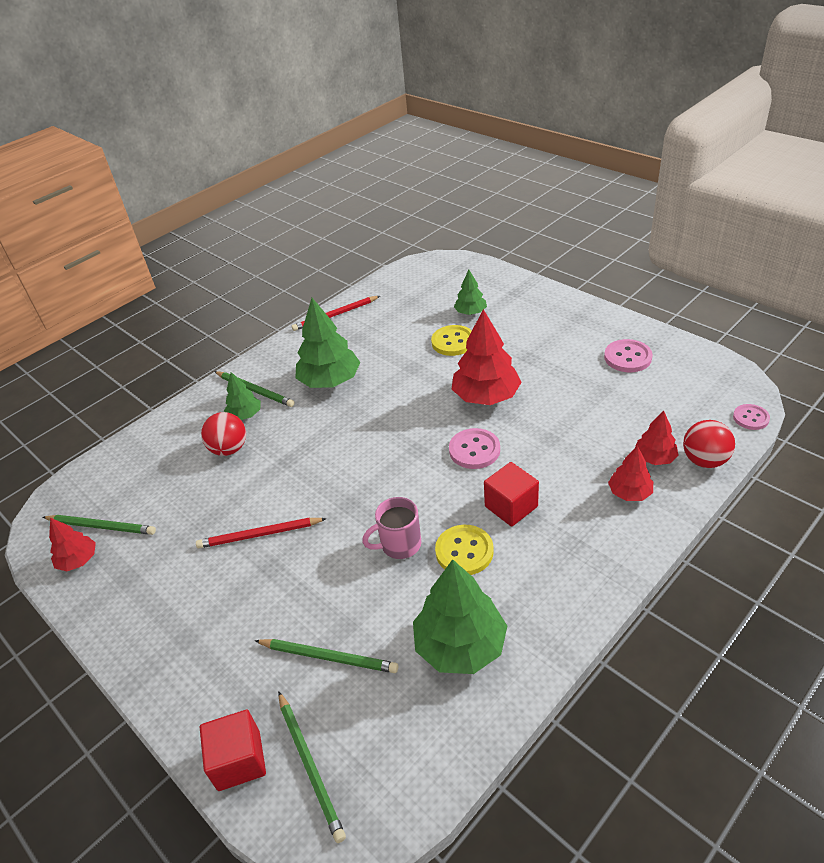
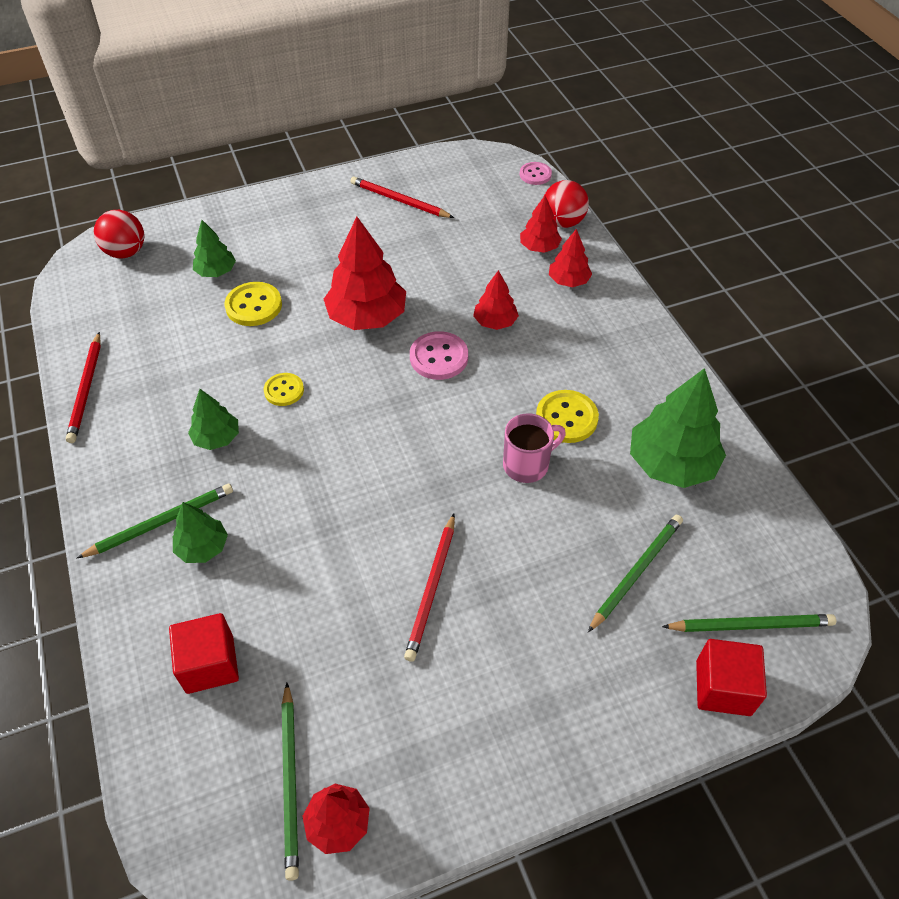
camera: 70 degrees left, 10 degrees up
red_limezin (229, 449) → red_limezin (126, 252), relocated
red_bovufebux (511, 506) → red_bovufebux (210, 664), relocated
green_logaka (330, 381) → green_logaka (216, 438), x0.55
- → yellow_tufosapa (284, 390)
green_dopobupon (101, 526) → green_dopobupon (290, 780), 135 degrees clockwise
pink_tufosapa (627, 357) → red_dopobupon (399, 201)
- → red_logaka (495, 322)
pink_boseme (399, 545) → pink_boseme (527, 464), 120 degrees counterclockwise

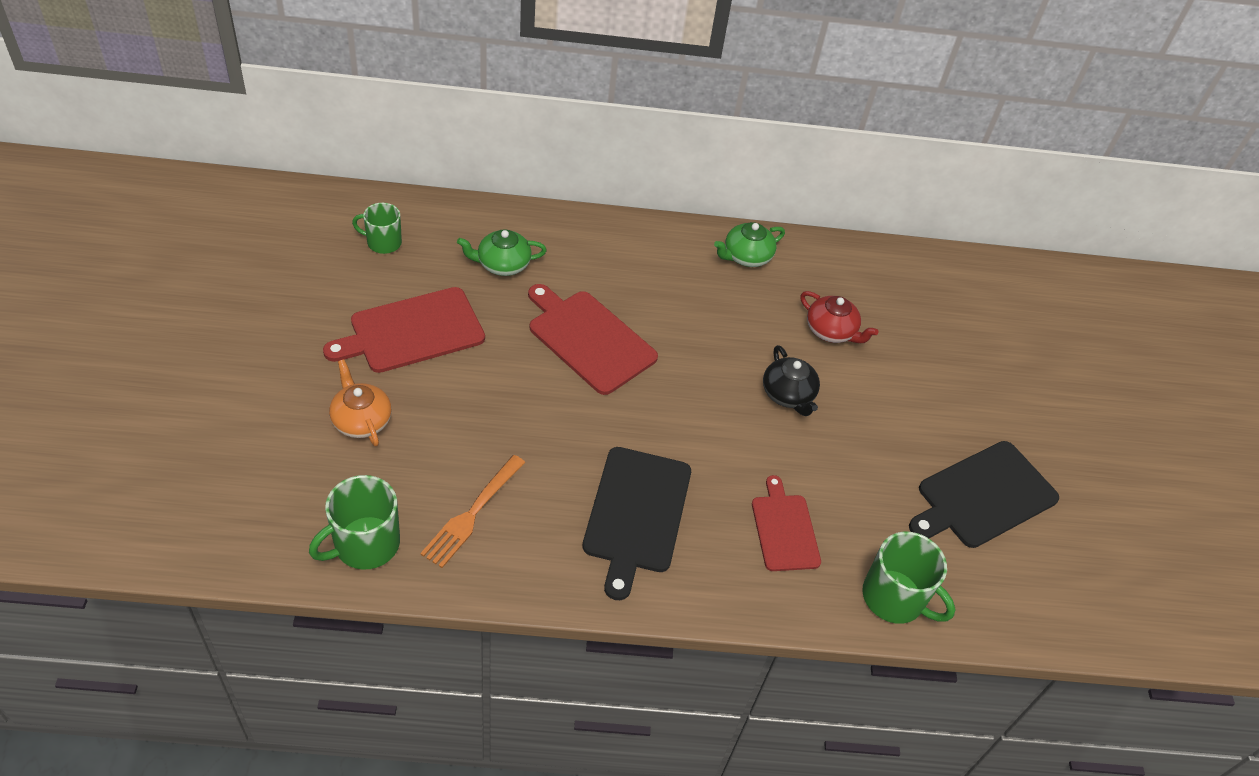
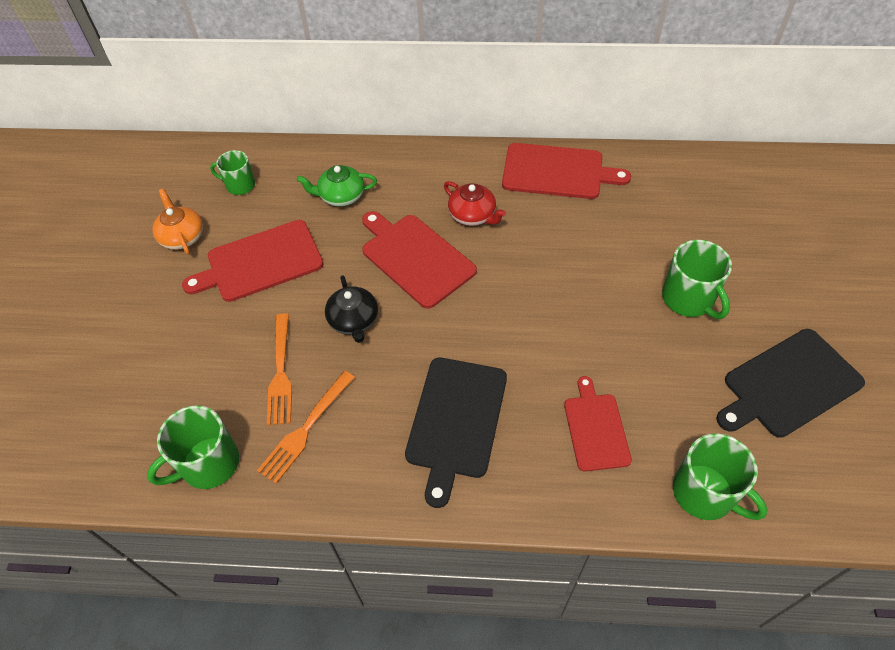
camera: 10 degrees right, 5 degrees up
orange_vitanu (361, 420) → orange_vitanu (182, 236), relocated
- → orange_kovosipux (280, 372)
black_vitanu (788, 395) → black_vitanu (354, 321), relocated
red_vitanu (831, 331) → red_vitanu (473, 215), relocated
green_vitanu (746, 256) → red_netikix (557, 172)
- → green_boseme (688, 299)

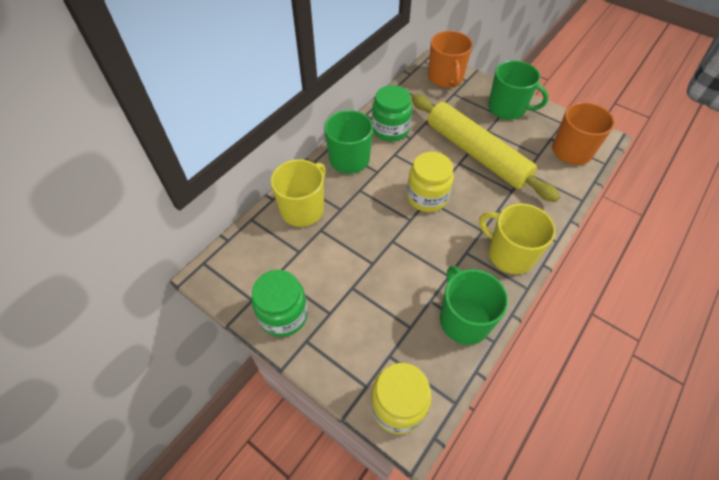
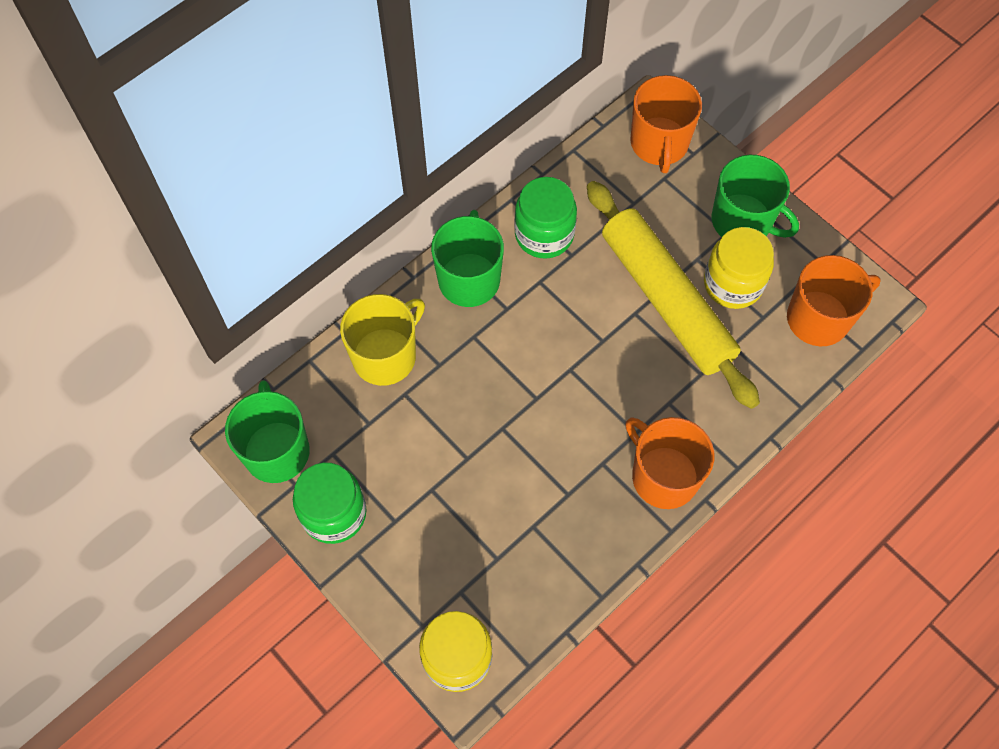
camera: 10 degrees right, 10 degrees up
green_boseme (464, 319) → green_boseme (276, 450), relocated
yellow_boseme (509, 254) → orange_boseme (663, 476)
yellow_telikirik (427, 197) → yellow_telikirik (733, 284), relocated

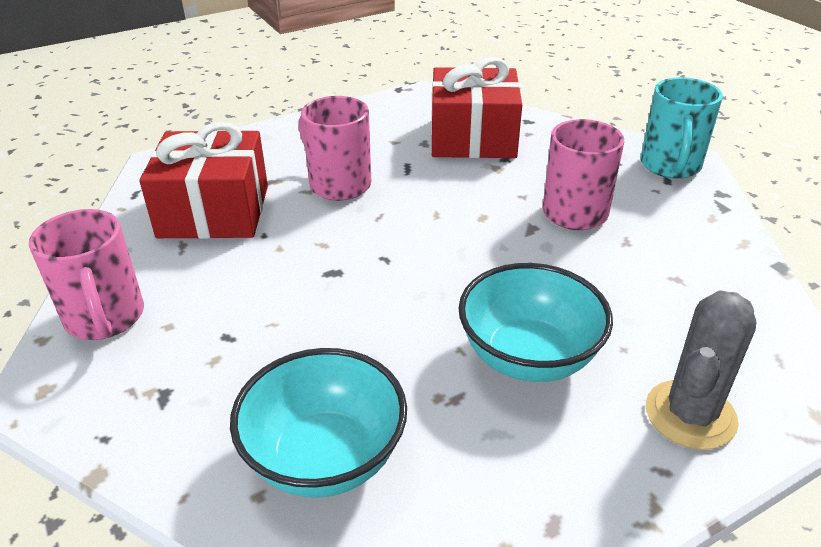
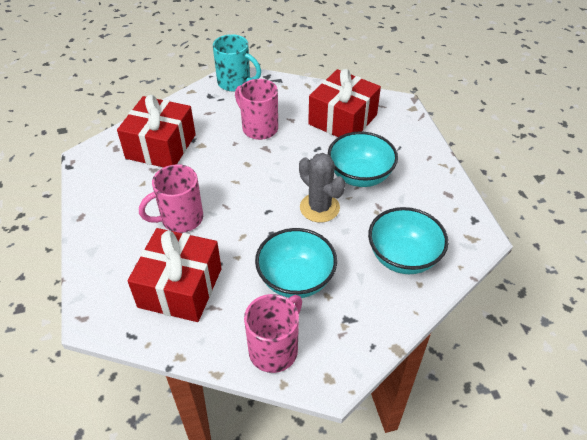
camera: 75 degrees left, 10 degrees up
pink_boseme (105, 319) → pink_boseme (274, 349), 45 degrees counterclockwise
- → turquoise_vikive (296, 279)
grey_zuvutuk (690, 415) → grey_zuvutuk (319, 208), relocated
- → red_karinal (342, 119)

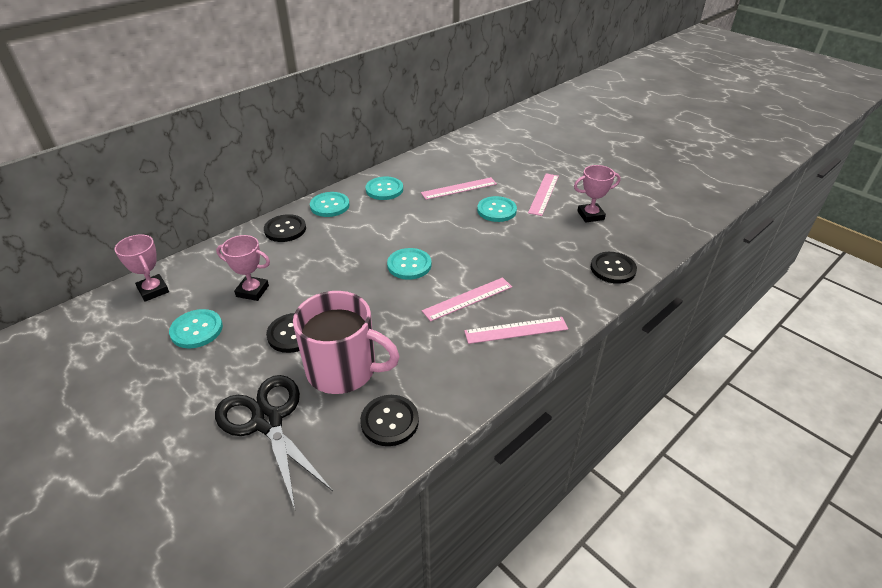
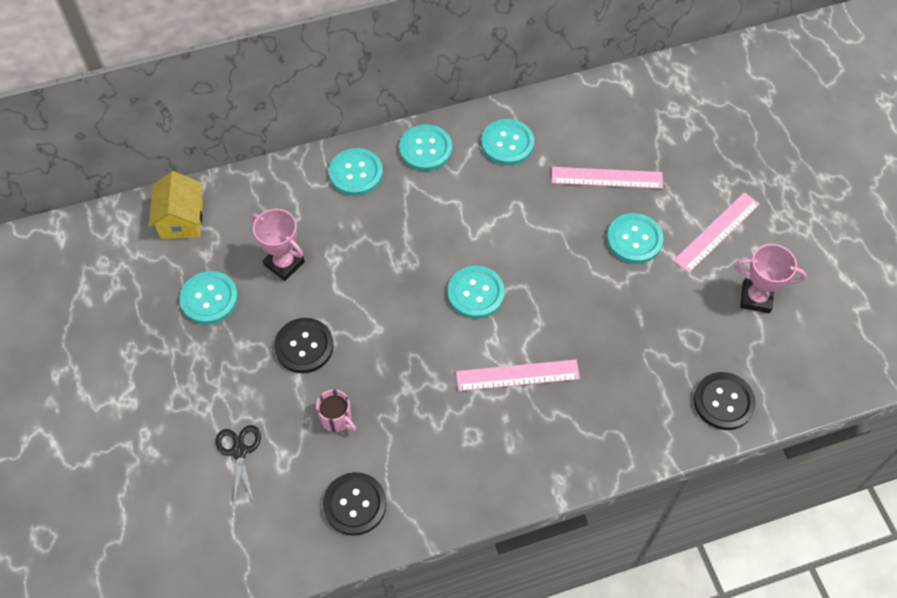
camera: 25 degrees right, 20 degrees up
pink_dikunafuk (153, 290) → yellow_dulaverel (181, 219)
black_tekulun (267, 421) → black_tekulun (239, 451), x0.50
pink_boseme (343, 370) → pink_boseme (336, 418), x0.41
black_tufosapa (285, 229) → turquoise_tufosapa (356, 173)
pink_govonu (516, 330) → -

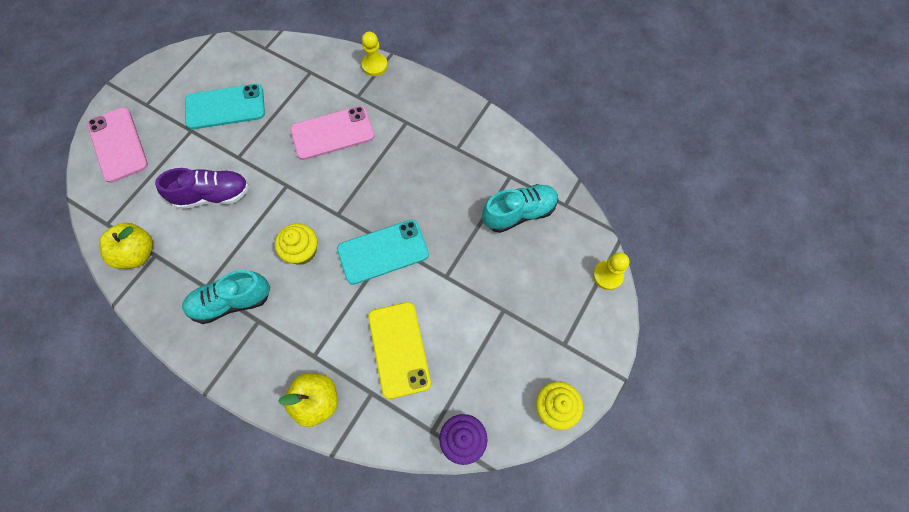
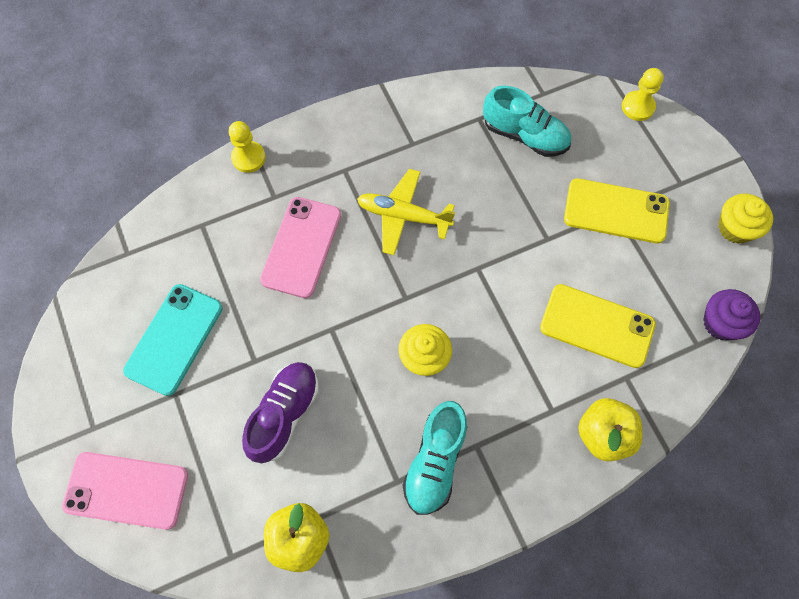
camera: 55 degrees left, 0 degrees up
- → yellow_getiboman (403, 216)
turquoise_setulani (519, 213) → turquoise_setulani (525, 135), 105 degrees clockwise
- → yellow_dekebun (616, 211)
turquoise_dekebun (383, 252) → -

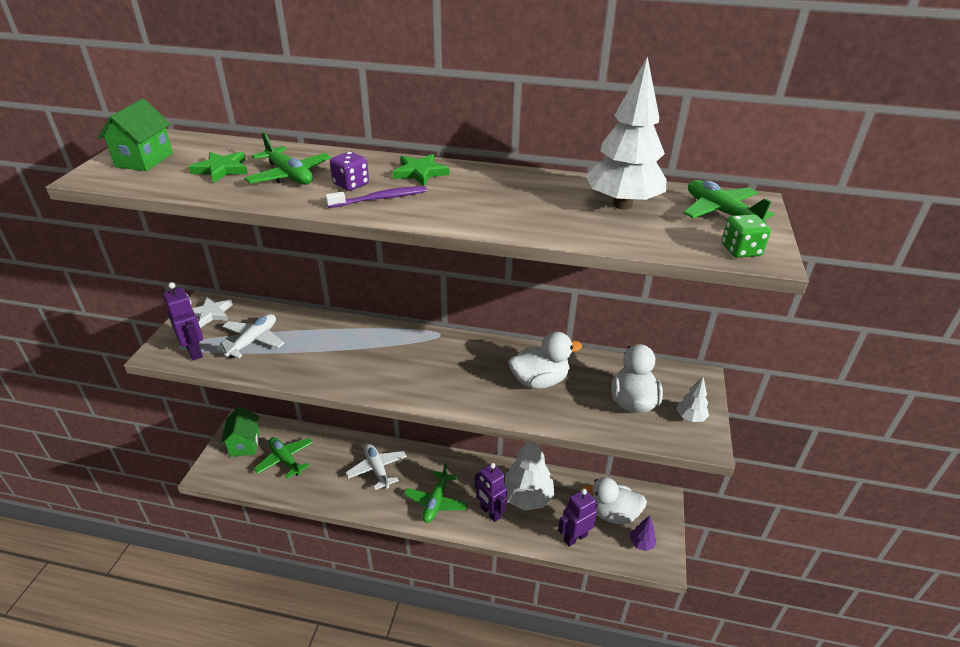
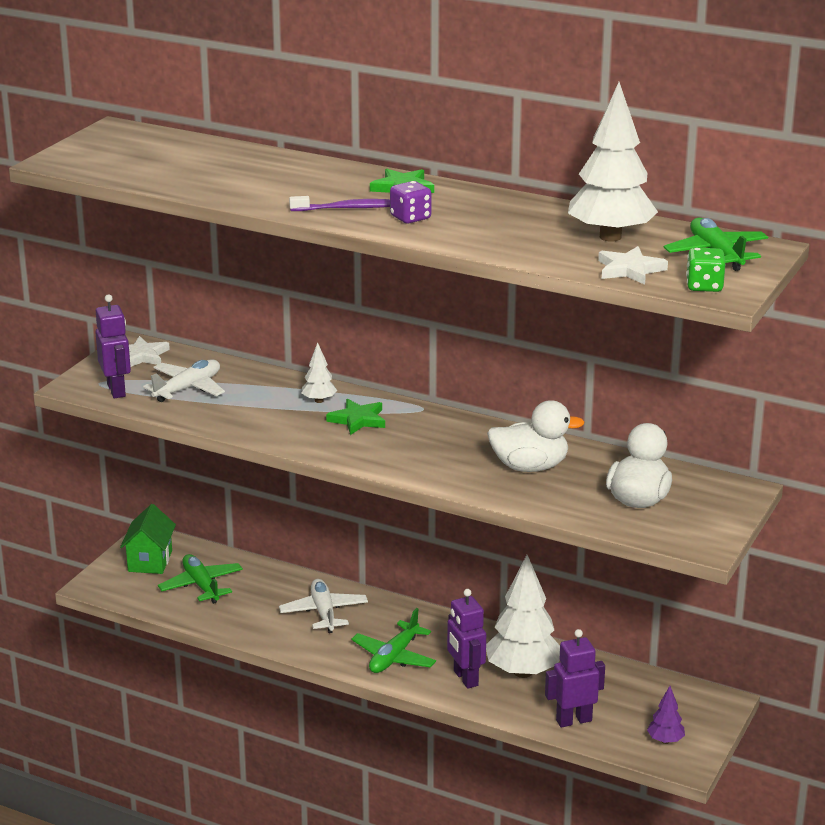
camera: 15 degrees right, 10 degrees down
white_logaka (690, 417) → white_logaka (319, 400), relocated
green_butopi (221, 169) → green_butopi (358, 420), relocated
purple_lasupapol (351, 184) → purple_lasupapol (410, 218), relocated
- → white_butopi (630, 269)
green_dulaverel (144, 160) → -
green_getiboman (289, 175) → -
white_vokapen (613, 514) → -

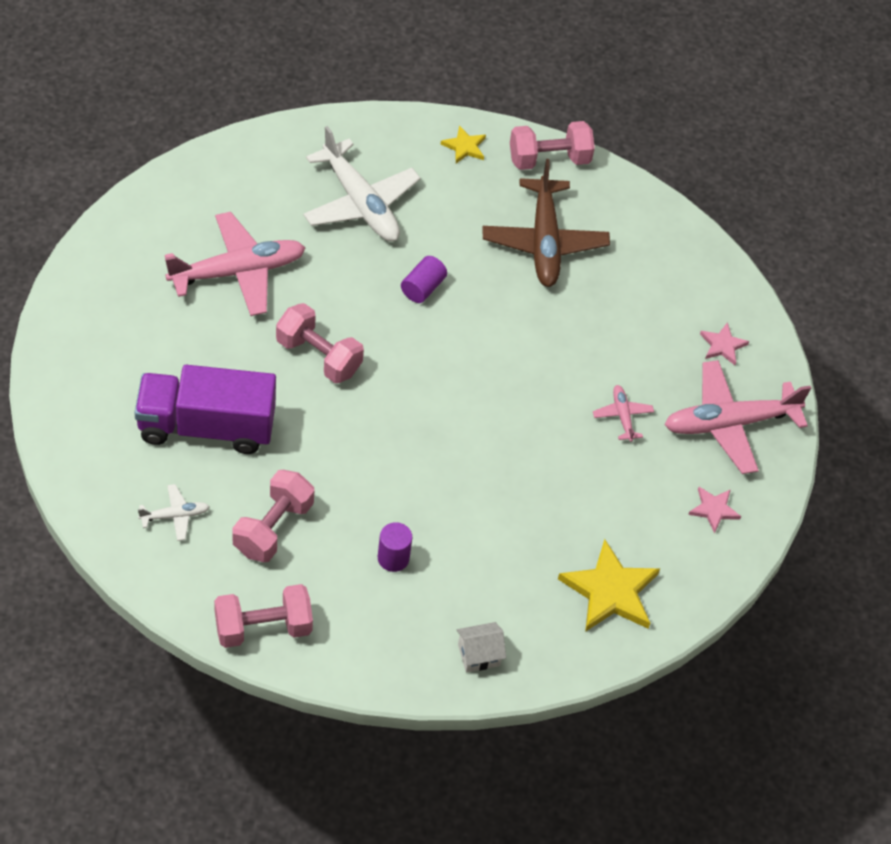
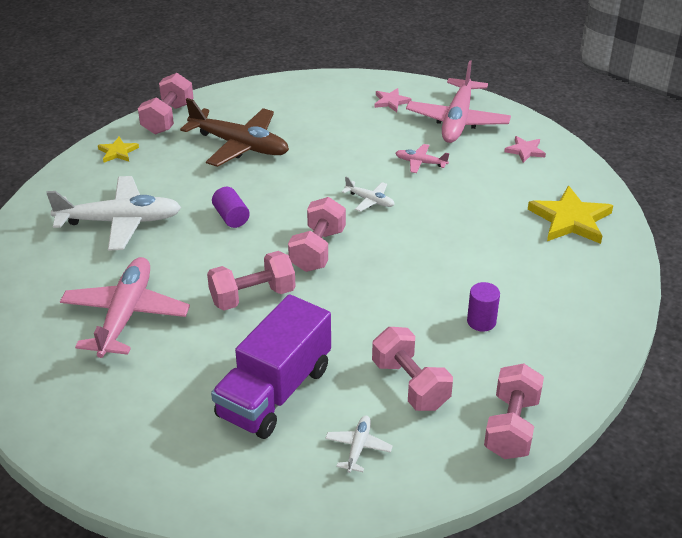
camera: 55 degrees left, 15 degrees down
- → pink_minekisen (317, 250)
- → white_getiboman (370, 200)
white_dulaverel (479, 655) → -

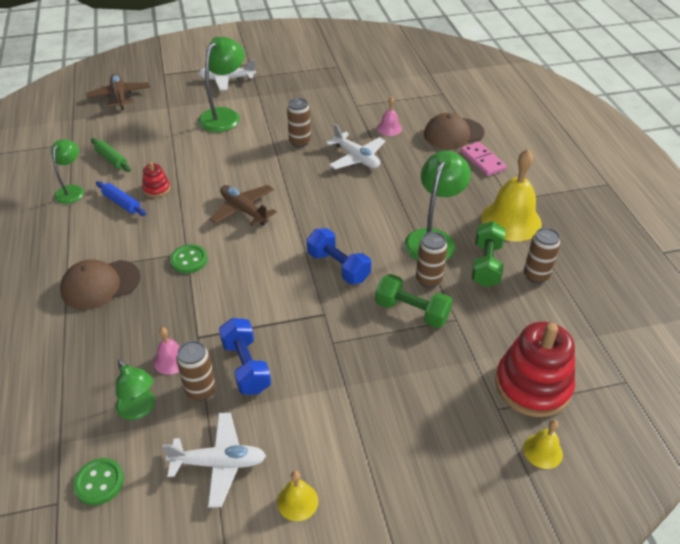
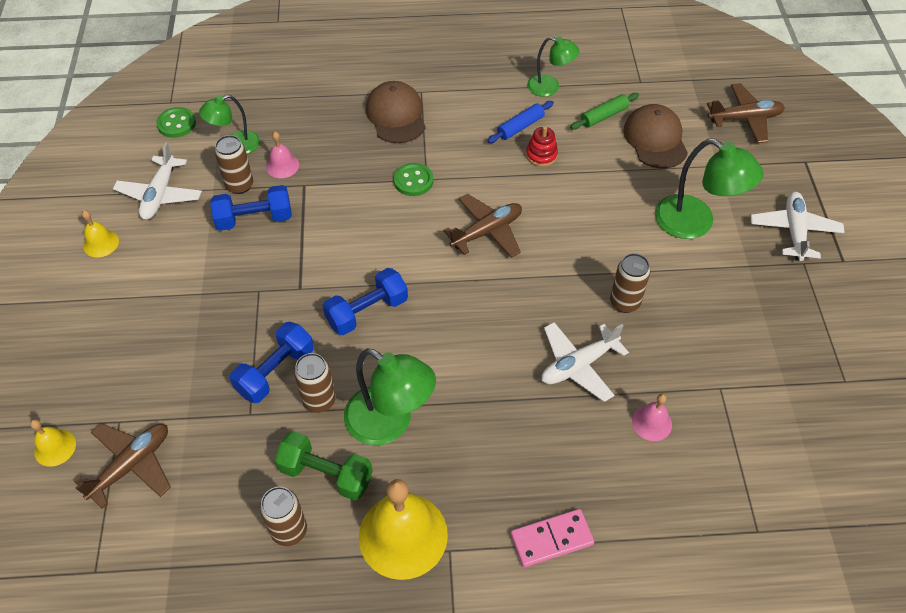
camera: 100 degrees right, 10 degrees up
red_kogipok (532, 385) → brown_getiboman (131, 465)
green_minekisen (412, 311) → blue_minekisen (275, 371)
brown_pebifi (453, 134) → brown_pebifi (655, 139), relocated

